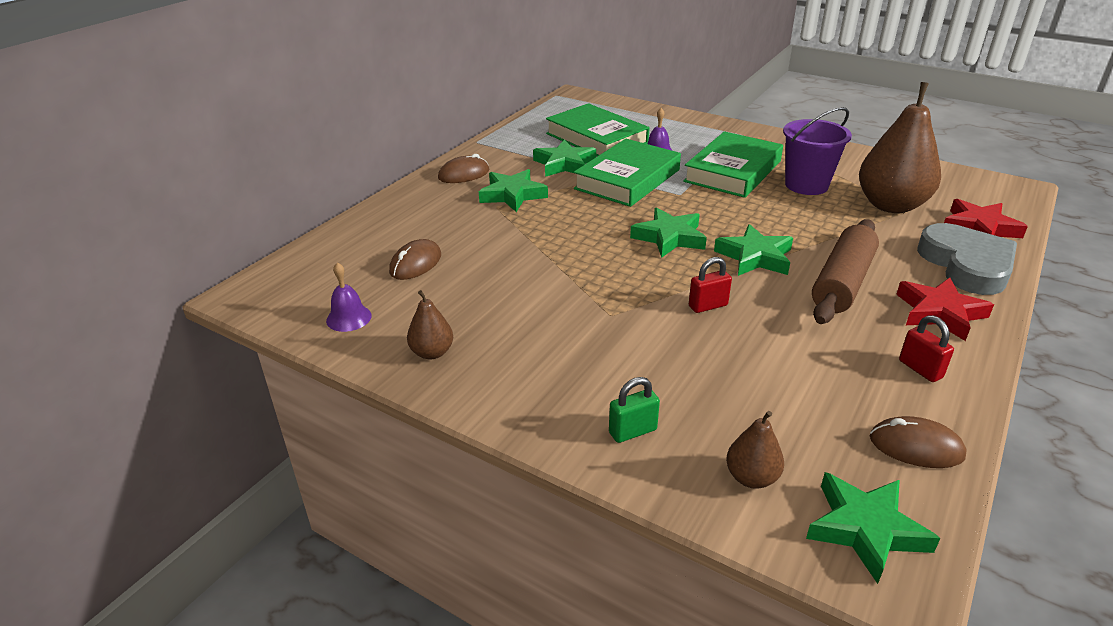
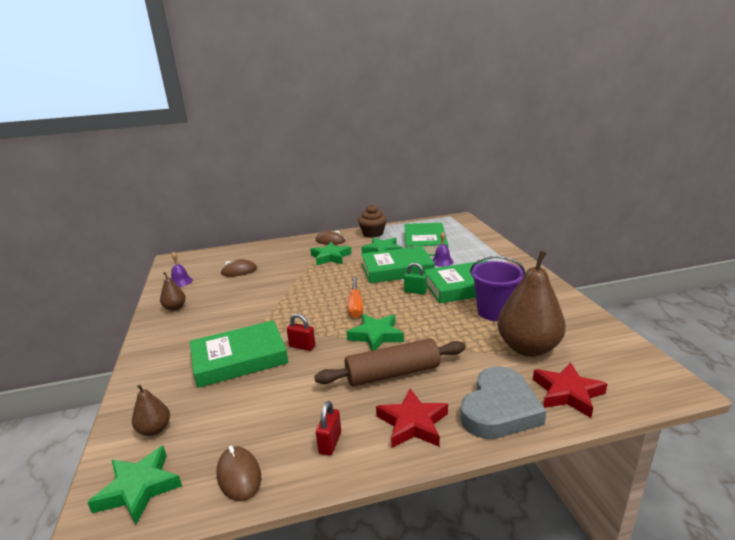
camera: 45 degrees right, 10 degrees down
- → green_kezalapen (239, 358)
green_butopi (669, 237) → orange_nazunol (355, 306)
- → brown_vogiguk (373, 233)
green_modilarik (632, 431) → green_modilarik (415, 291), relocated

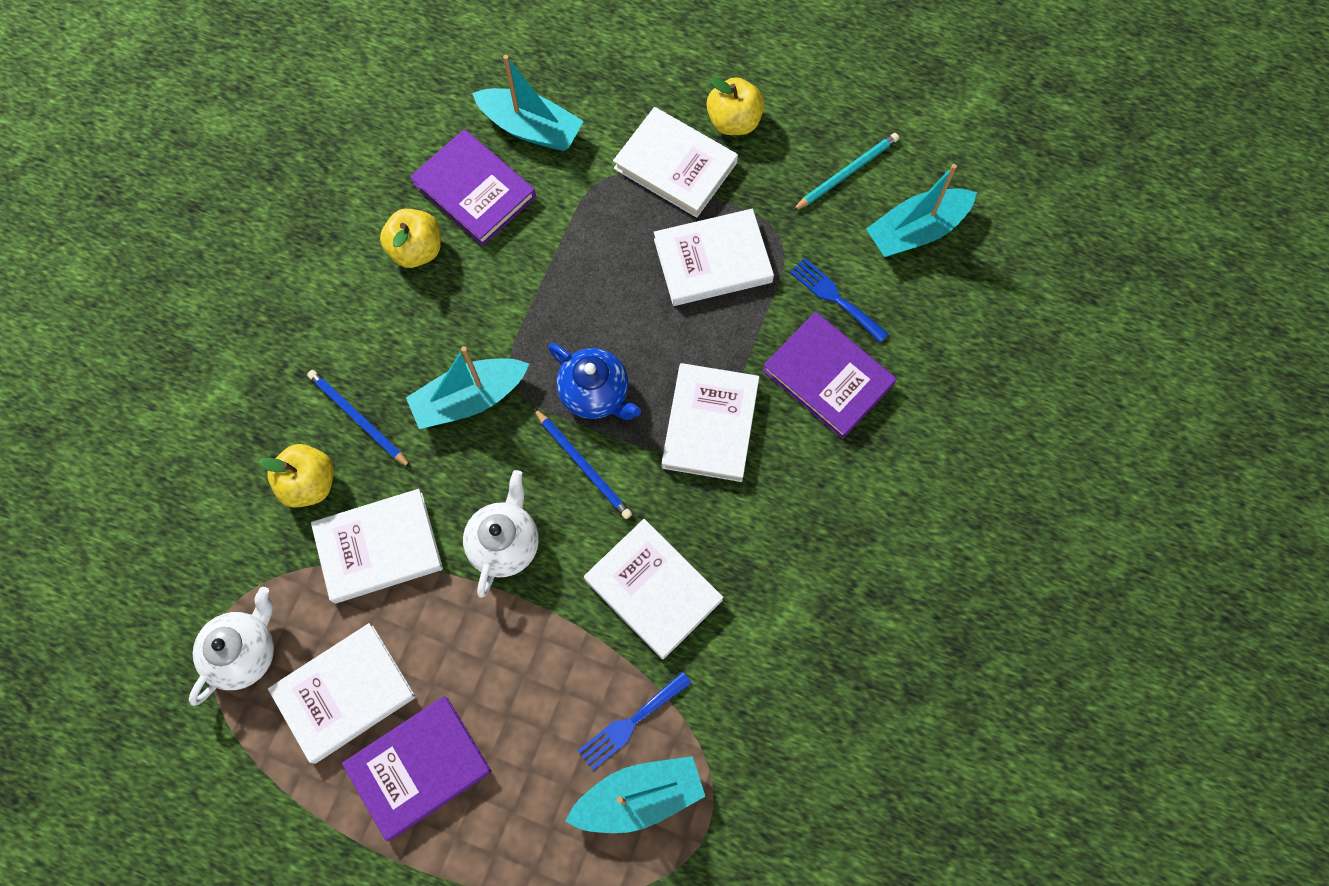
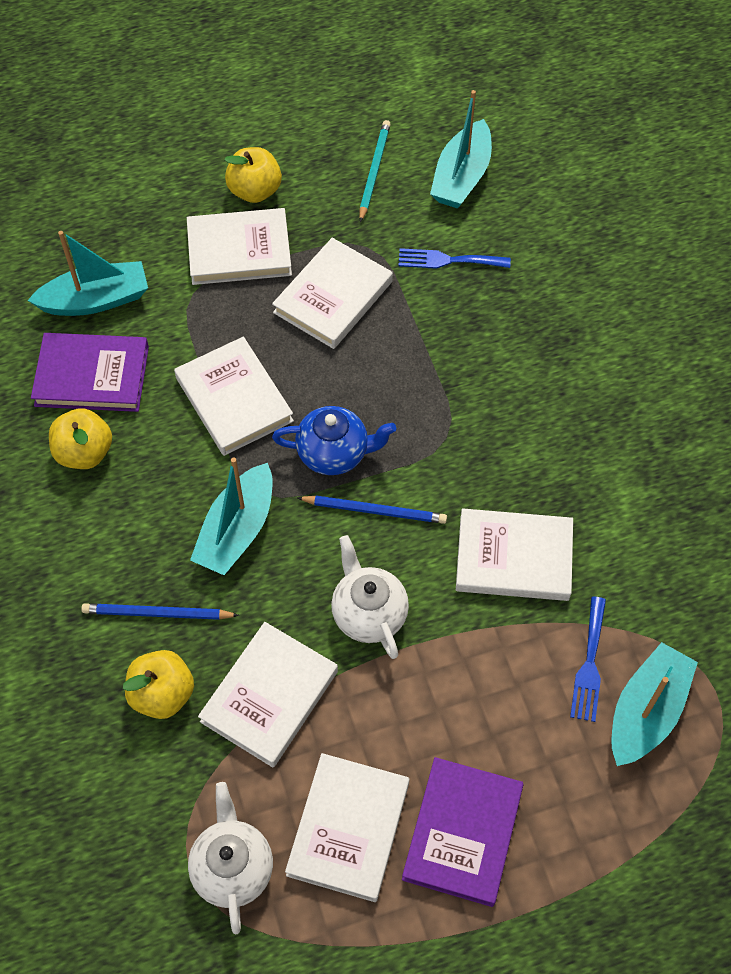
camera: 40 degrees left, 10 degrees down
white_kezalapen (710, 424) → white_kezalapen (234, 399), relocated
purple_kezalapen (828, 377) → -

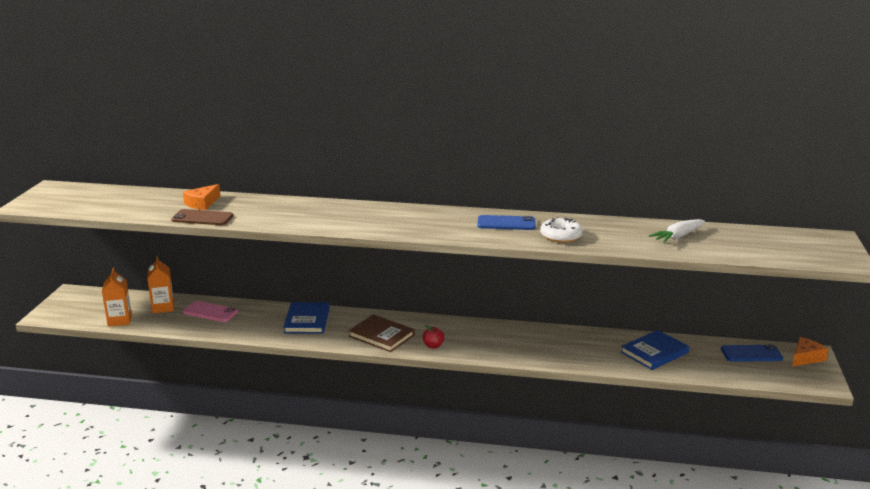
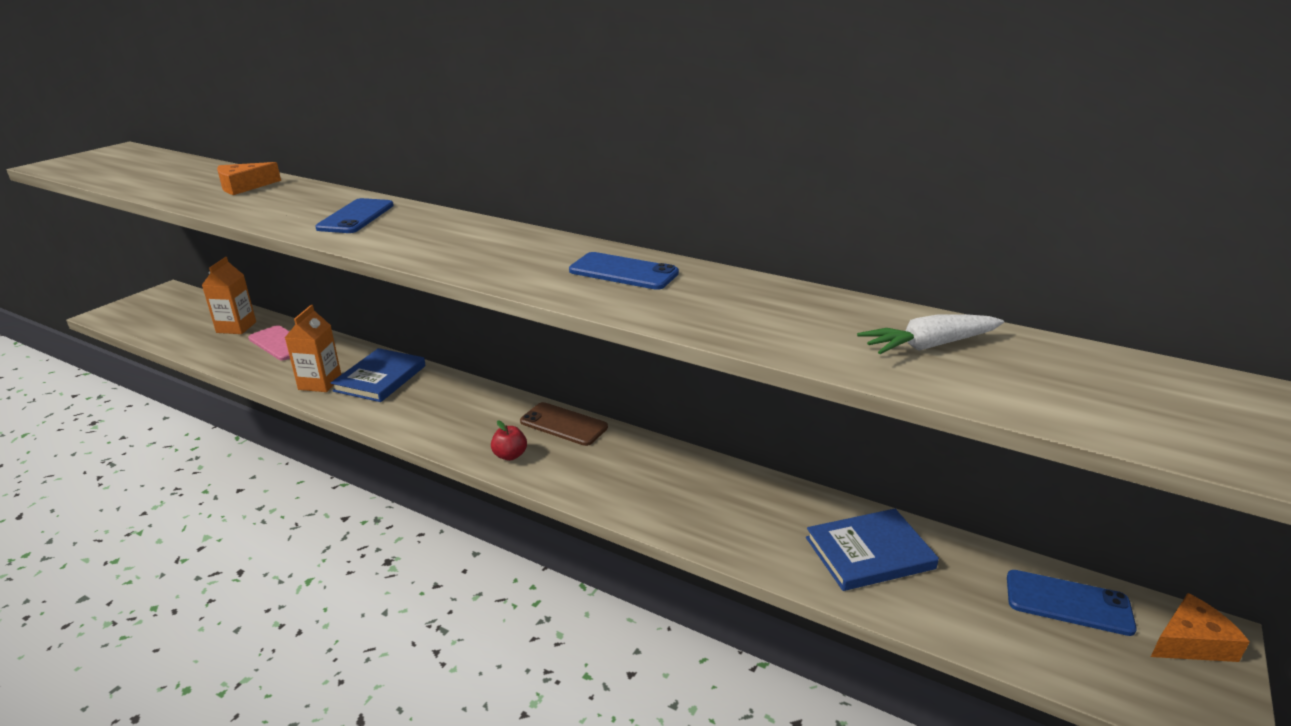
camera: 20 degrees right, 5 degrees up
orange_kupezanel (119, 320) → orange_kupezanel (320, 383), relocated
- → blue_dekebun (356, 217)
brown_dekebun (202, 218) → brown_dekebun (563, 424), relocated
brown_kezalapen (381, 336) → -
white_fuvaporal (561, 236) → -

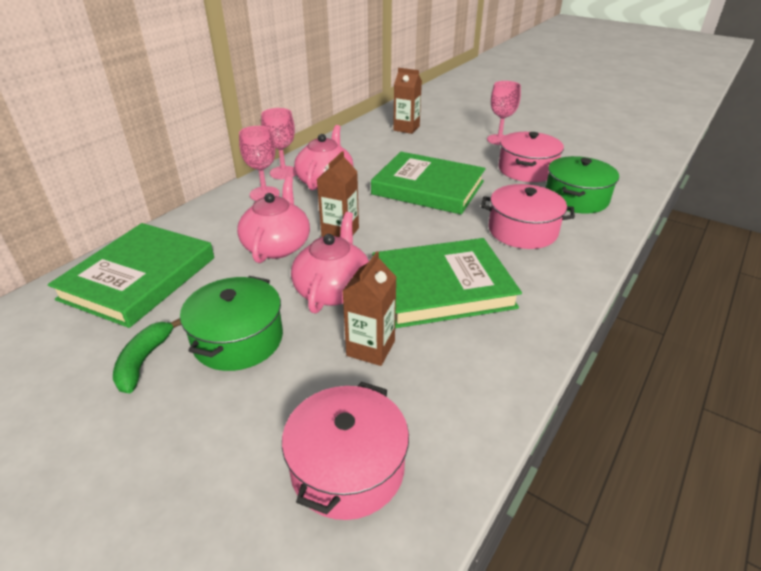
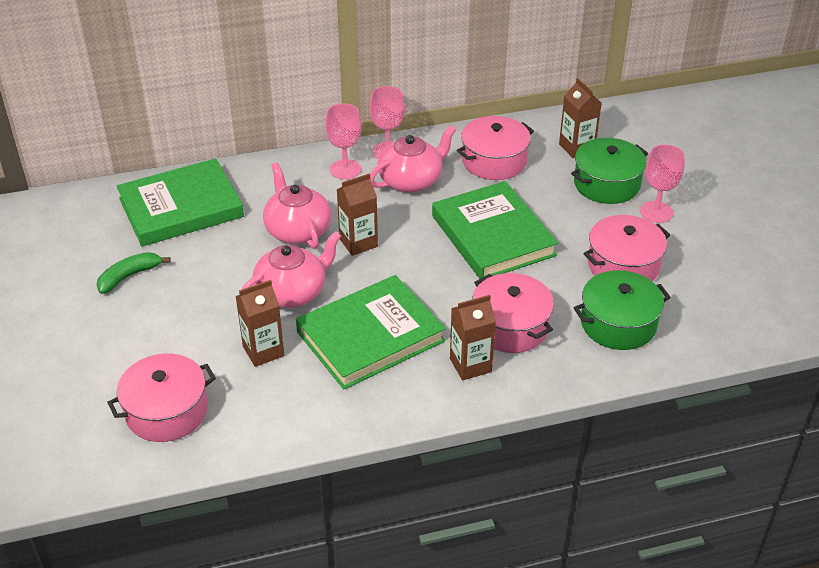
camera: 40 degrees right, 5 degrees up
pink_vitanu (277, 246) → pink_vitanu (297, 230), 75 degrees counterclockwise
green_kezalapen (441, 287) → green_kezalapen (370, 336), 60 degrees counterclockwise
- → brown_kupezanel (470, 365)
- → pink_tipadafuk (494, 161)
green_tipadafuk (238, 339) → green_tipadafuk (607, 184), relocated

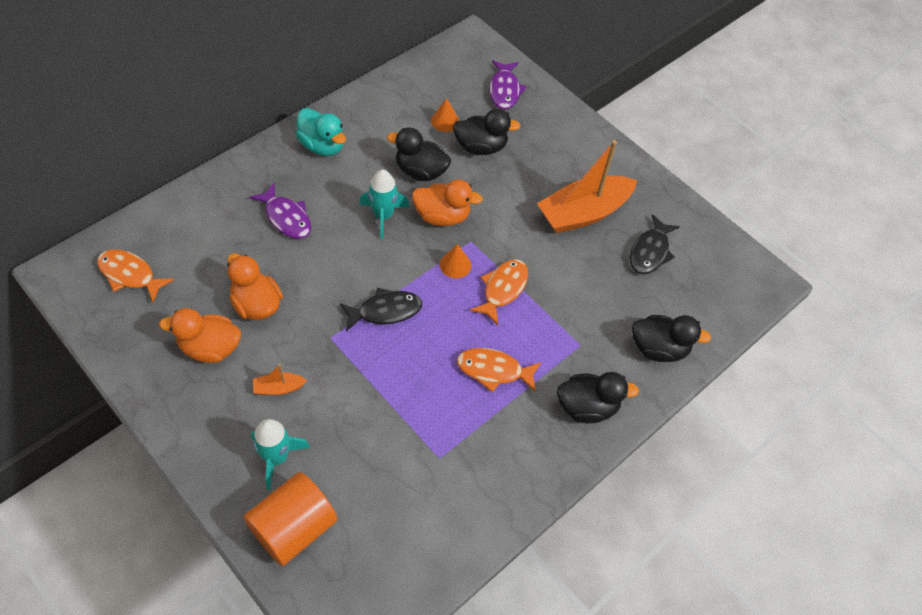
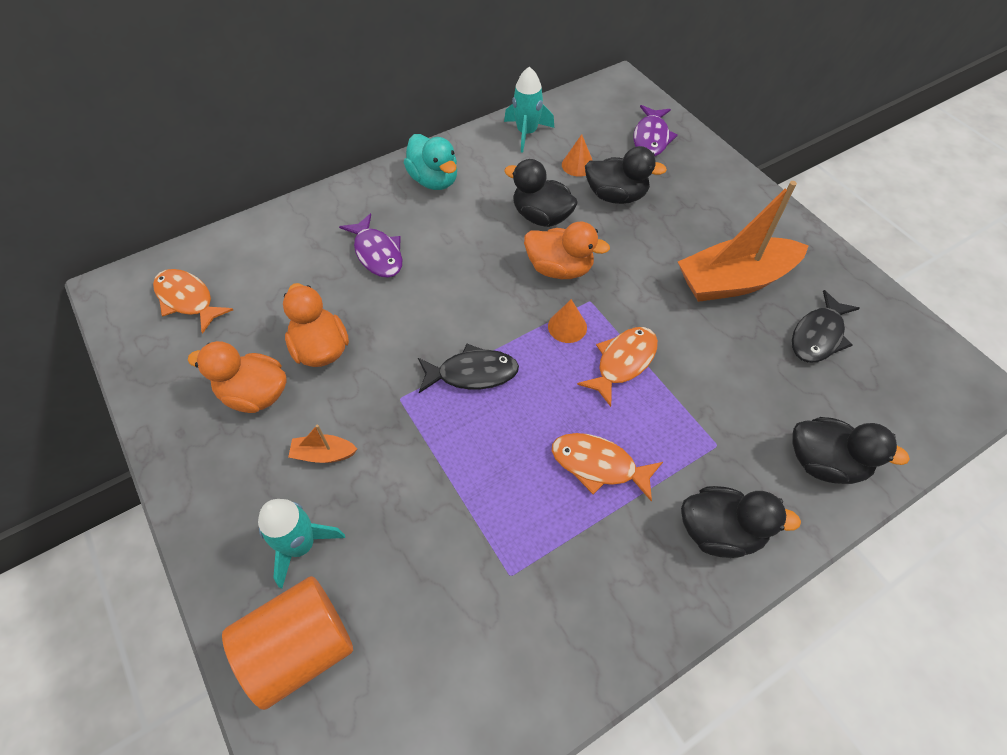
camera: 15 degrees right, 0 degrees up
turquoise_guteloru (383, 216) → turquoise_guteloru (526, 133), relocated

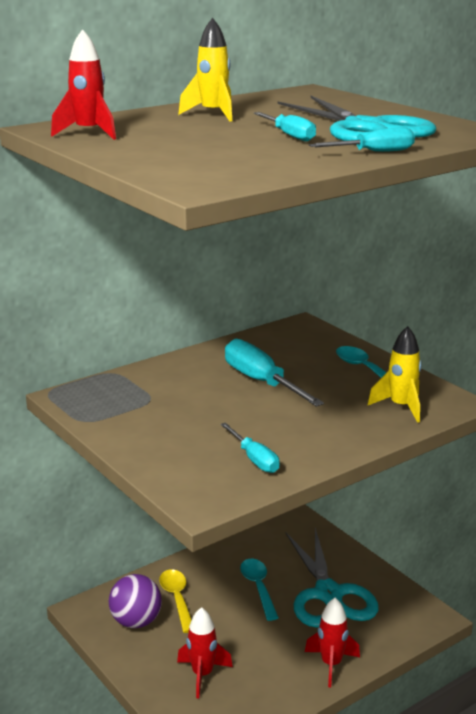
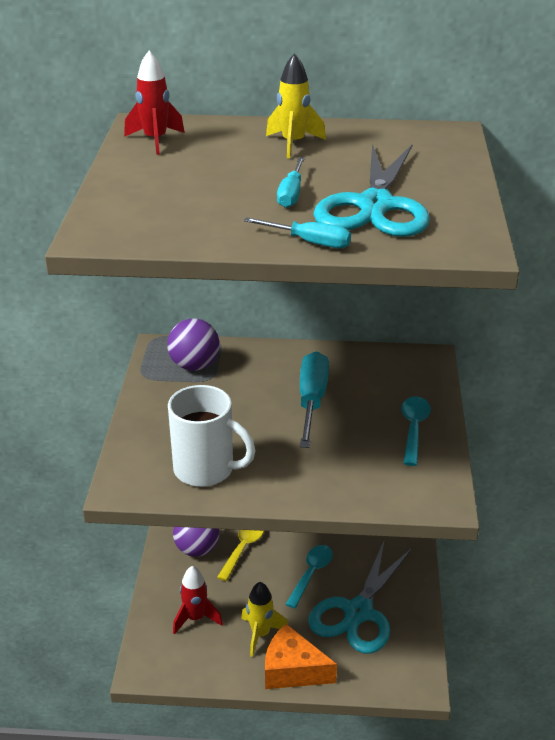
camera: 40 degrees right, 10 degrees up
- → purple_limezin (194, 365)
turquoise_nazunol (254, 459) → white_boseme (206, 470)
yellow_guteloru (401, 407) → yellow_guteloru (260, 634), relocated
red_guteloru (331, 664) → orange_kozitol (292, 670)

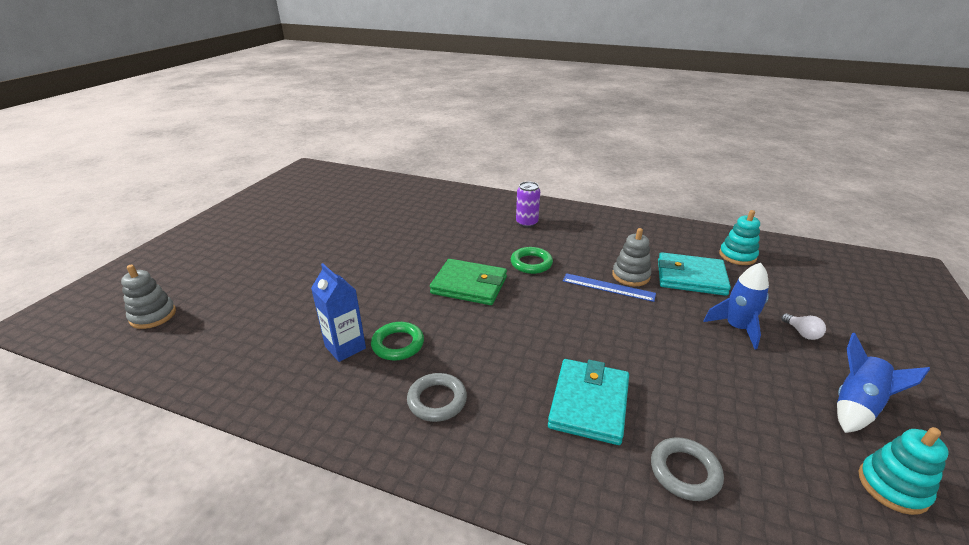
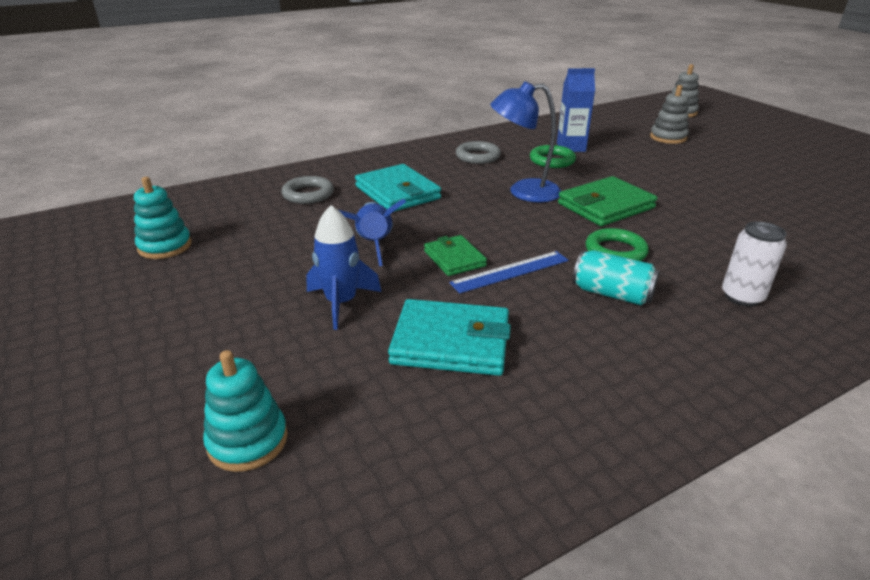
camera: 130 degrees right, 0 degrees up
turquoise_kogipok (737, 256) → turquoise_kogipok (247, 441), relocated
blue_guteloru (856, 406) → blue_guteloru (374, 245), relocated
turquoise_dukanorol (691, 277) → turquoise_dukanorol (451, 342), 45 degrees clockwise
- → green_dukanorol (454, 258)
- → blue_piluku (523, 192)
- → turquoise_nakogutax (612, 294)
grey_kogipok (630, 276) → grey_kogipok (668, 137), relocated
purple_nakogutax (527, 223) → white_nakogutax (742, 297)
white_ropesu (802, 333) → -

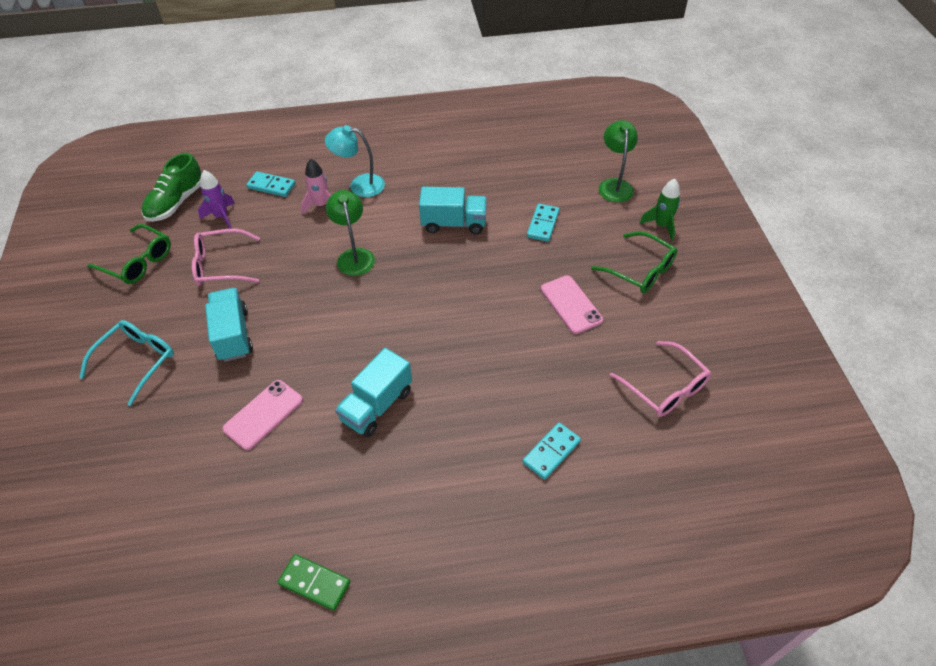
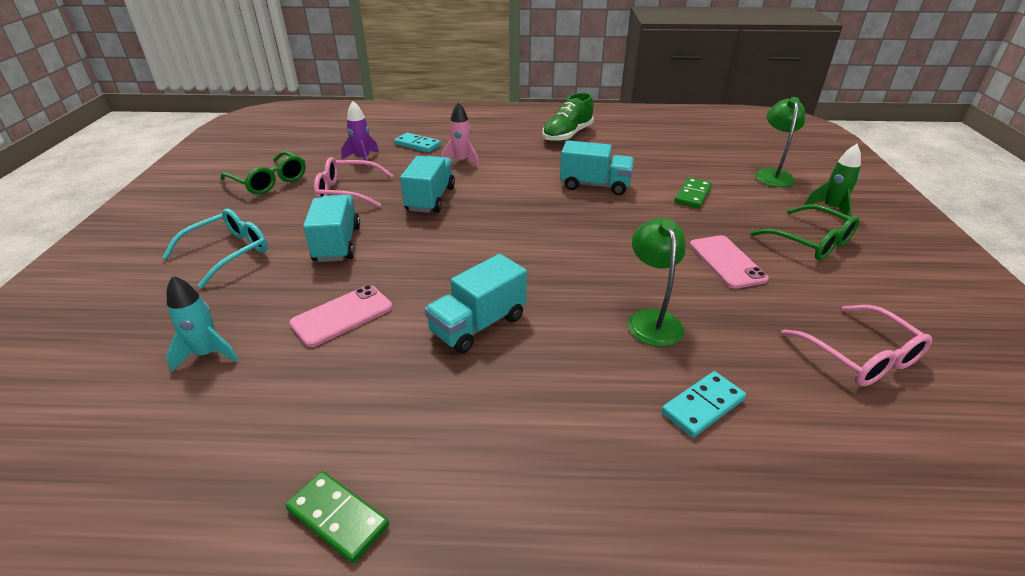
camera: 10 degrees right, 15 degrees down
- → turquoise_guteloru (208, 354)
- → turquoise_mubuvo (430, 199)
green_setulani (176, 202) → green_setulani (567, 135), relocated
green_piluku (354, 256) → green_piluku (651, 319), relocated
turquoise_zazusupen (542, 224) → green_zazusupen (692, 195)
turquoise_piluku (359, 185) → -

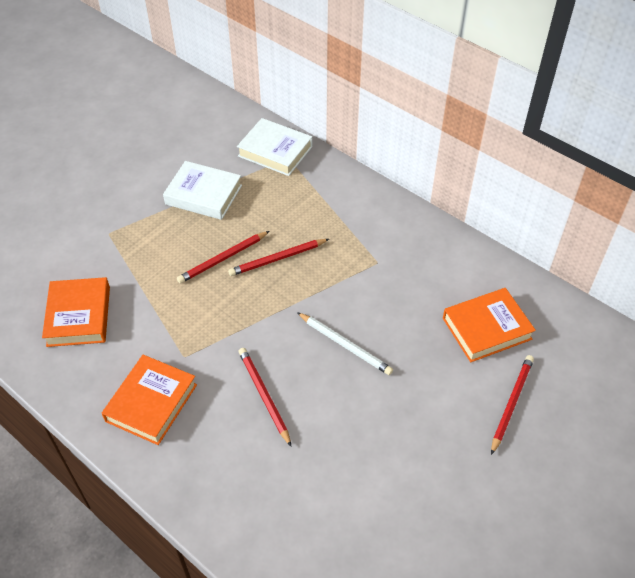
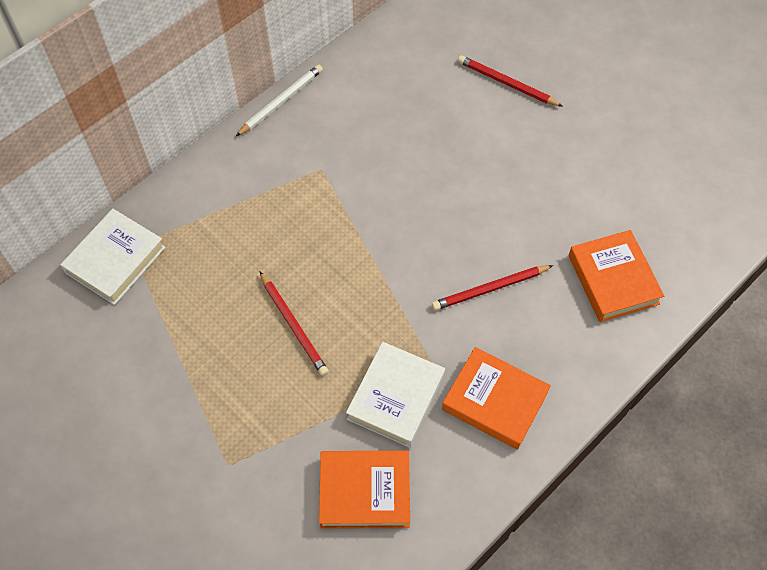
camera: 85 degrees left, 10 degrees up
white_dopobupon (345, 345) → white_dopobupon (281, 101), relocated
white_kezalapen (203, 194) → white_kezalapen (395, 397), relocated
orange_kezalapen (487, 329) → orange_kezalapen (613, 279), relocated
red_dopobupon (277, 259) → -

